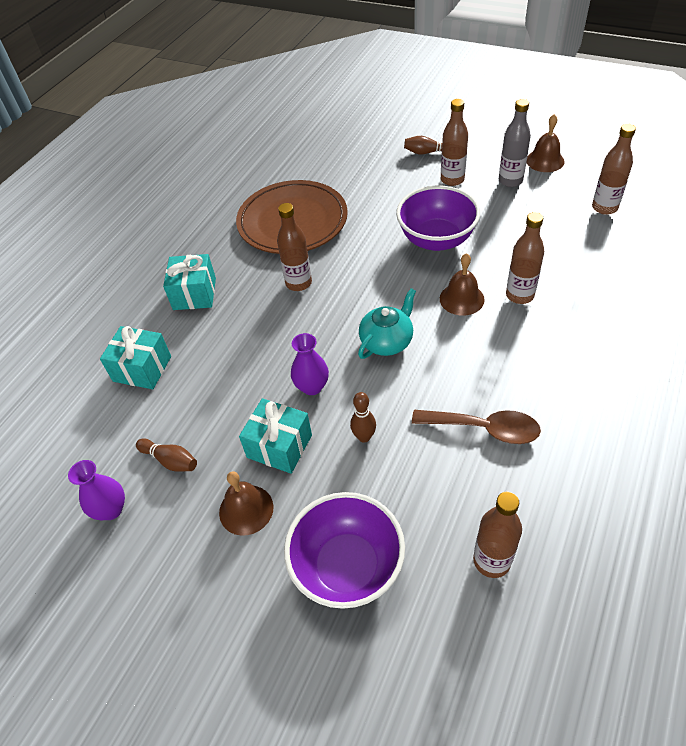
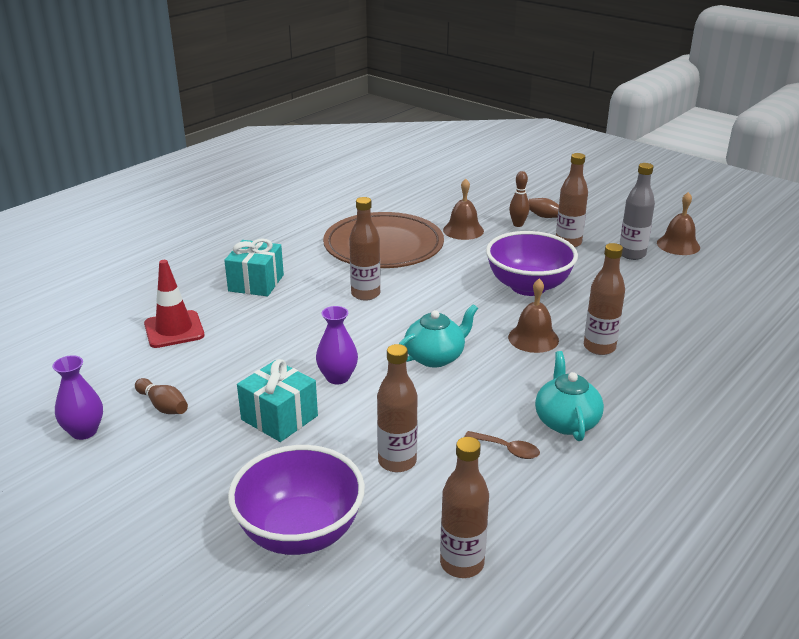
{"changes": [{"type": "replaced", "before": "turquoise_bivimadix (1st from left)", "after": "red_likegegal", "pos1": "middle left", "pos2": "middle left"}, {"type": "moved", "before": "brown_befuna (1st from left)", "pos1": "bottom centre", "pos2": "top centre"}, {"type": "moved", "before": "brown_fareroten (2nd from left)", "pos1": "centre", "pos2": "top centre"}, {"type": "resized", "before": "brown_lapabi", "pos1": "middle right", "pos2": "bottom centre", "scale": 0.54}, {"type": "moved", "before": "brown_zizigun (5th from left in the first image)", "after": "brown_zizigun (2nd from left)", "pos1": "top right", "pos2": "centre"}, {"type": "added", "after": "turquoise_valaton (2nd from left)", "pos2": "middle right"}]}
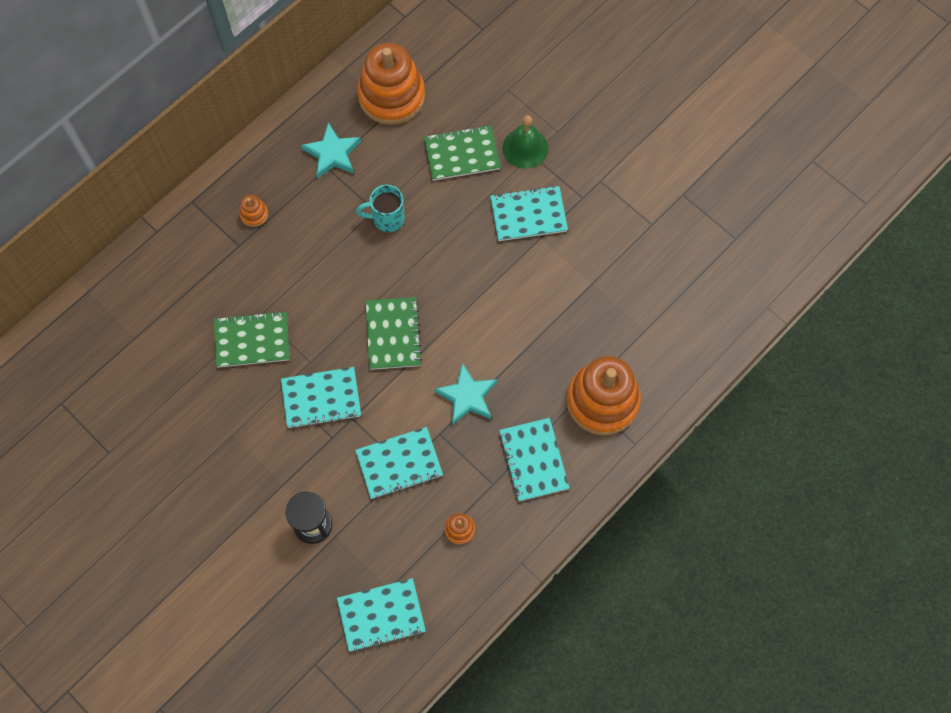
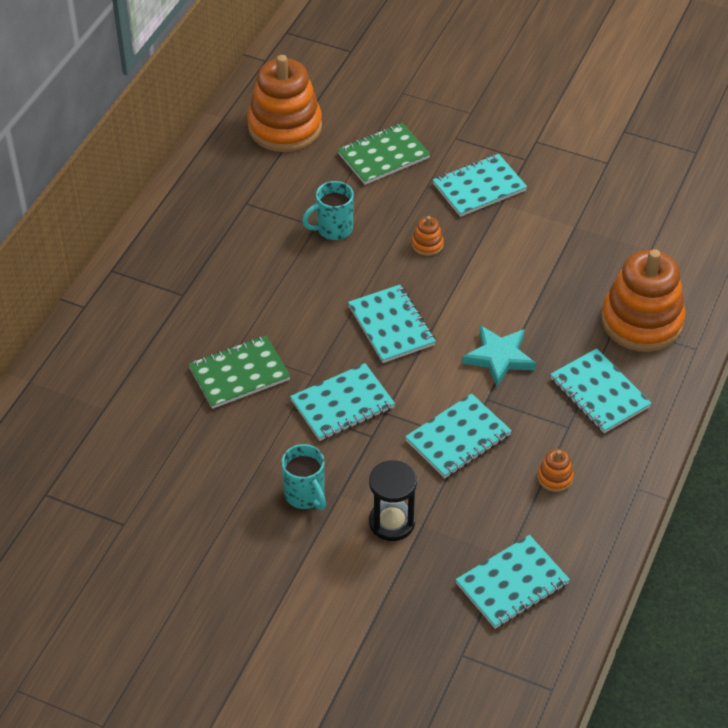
{"changes": [{"type": "moved", "before": "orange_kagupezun (1st from left in the first image)", "after": "orange_kagupezun (2nd from left)", "pos1": "top left", "pos2": "top centre"}, {"type": "removed", "before": "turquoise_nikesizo (1st from left)", "pos1": "top centre"}, {"type": "recoloured", "before": "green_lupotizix (2nd from left)", "after": "turquoise_lupotizix (2nd from left)", "pos1": "centre", "pos2": "centre"}, {"type": "removed", "before": "green_befuna", "pos1": "top centre"}, {"type": "added", "after": "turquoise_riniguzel (1st from left)", "pos2": "centre"}]}
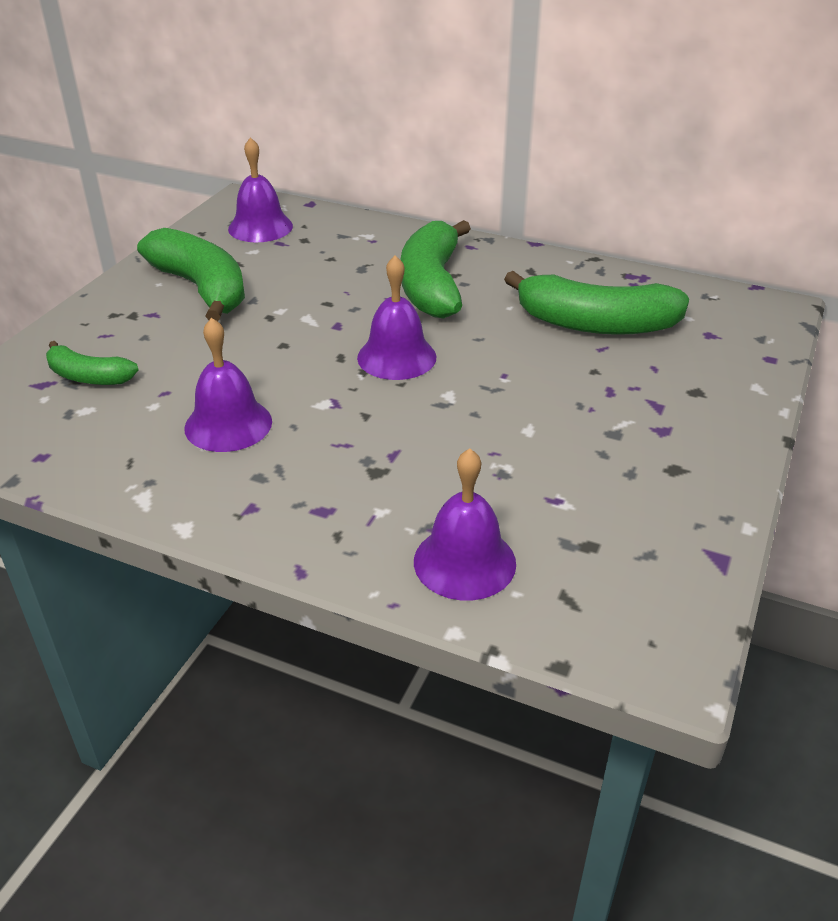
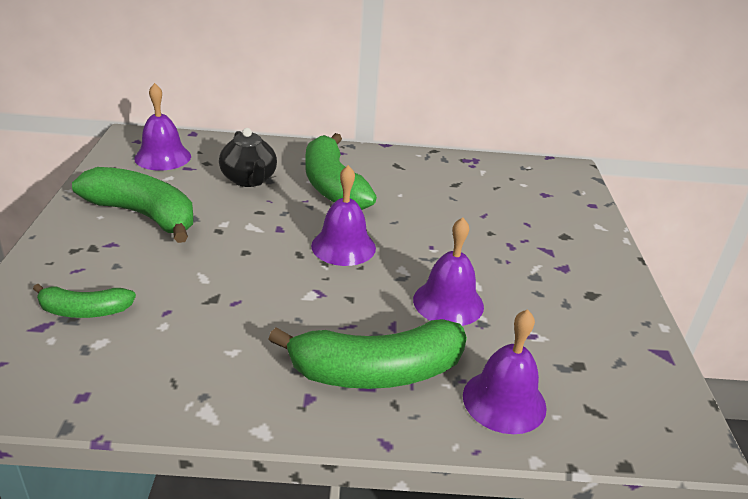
{"changes": [{"type": "moved", "before": "purple_befuna (1st from left in the first image)", "after": "purple_befuna (3rd from left)", "pos1": "middle left", "pos2": "centre"}, {"type": "moved", "before": "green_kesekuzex (4th from left)", "pos1": "top right", "pos2": "bottom centre"}, {"type": "added", "after": "black_valaton", "pos2": "top left"}]}
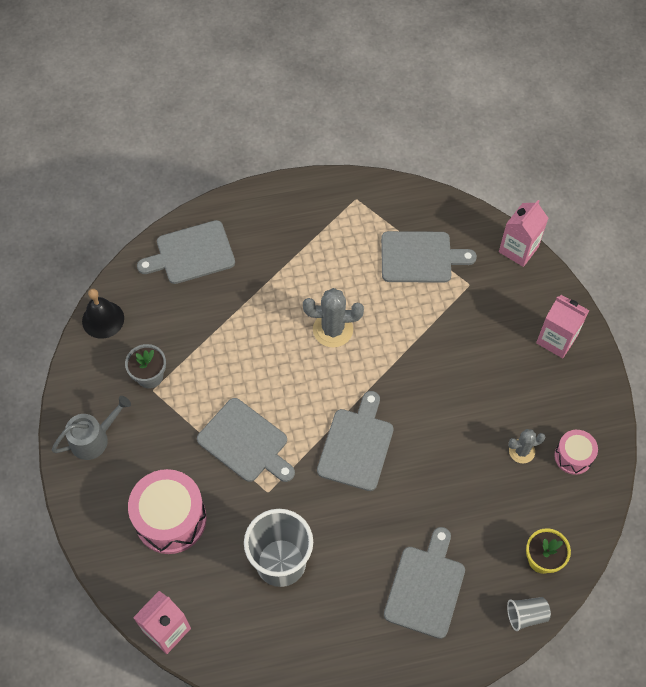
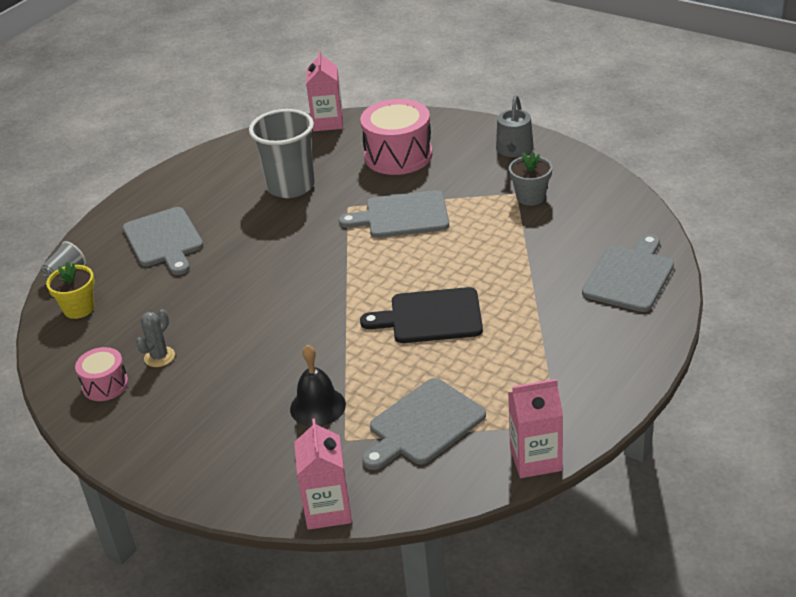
{"changes": [{"type": "moved", "before": "black_befuna", "pos1": "middle left", "pos2": "centre"}, {"type": "replaced", "before": "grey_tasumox (1st from left)", "after": "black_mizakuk", "pos1": "centre", "pos2": "centre"}, {"type": "removed", "before": "grey_mizakuk (3rd from left)", "pos1": "centre"}, {"type": "moved", "before": "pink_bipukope (3rd from left)", "pos1": "middle right", "pos2": "bottom right"}]}
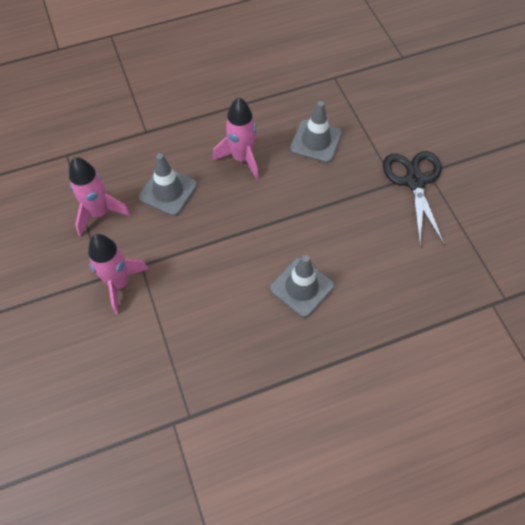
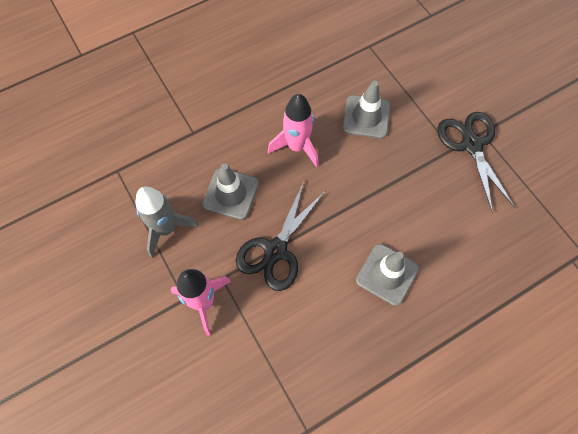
{"changes": [{"type": "recoloured", "before": "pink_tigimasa (1st from left)", "after": "grey_tigimasa", "pos1": "middle left", "pos2": "middle left"}, {"type": "added", "after": "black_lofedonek (1st from left)", "pos2": "centre"}]}
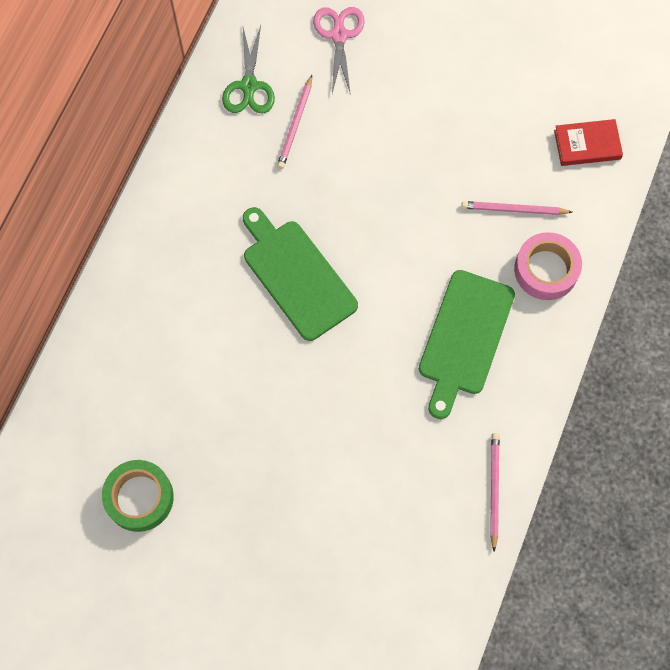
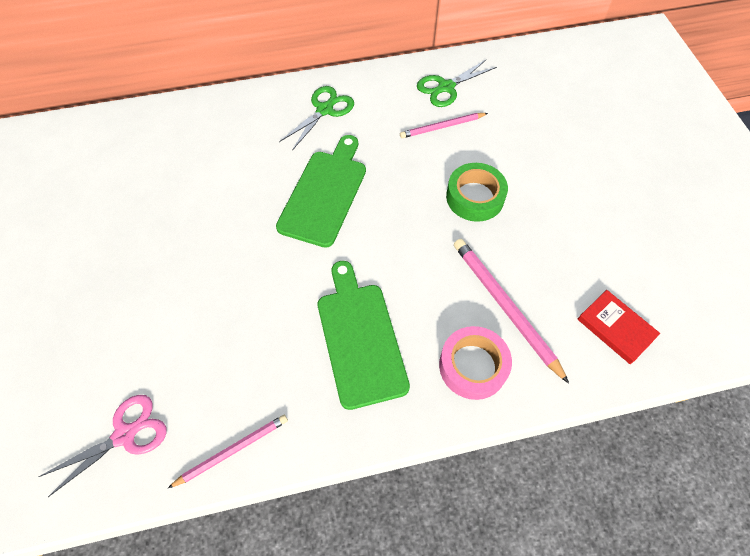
{"changes": [{"type": "moved", "before": "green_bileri", "pos1": "bottom left", "pos2": "centre"}, {"type": "moved", "before": "pink_lofedonek", "pos1": "top centre", "pos2": "bottom left"}, {"type": "turned", "before": "green_mizakuk (2nd from left)", "pos1": "middle right", "pos2": "centre", "turn": 90}, {"type": "resized", "before": "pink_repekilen (3rd from left)", "pos1": "top right", "pos2": "middle right", "scale": 1.58}, {"type": "added", "after": "green_lofedonek (1st from left)", "pos2": "top centre"}]}
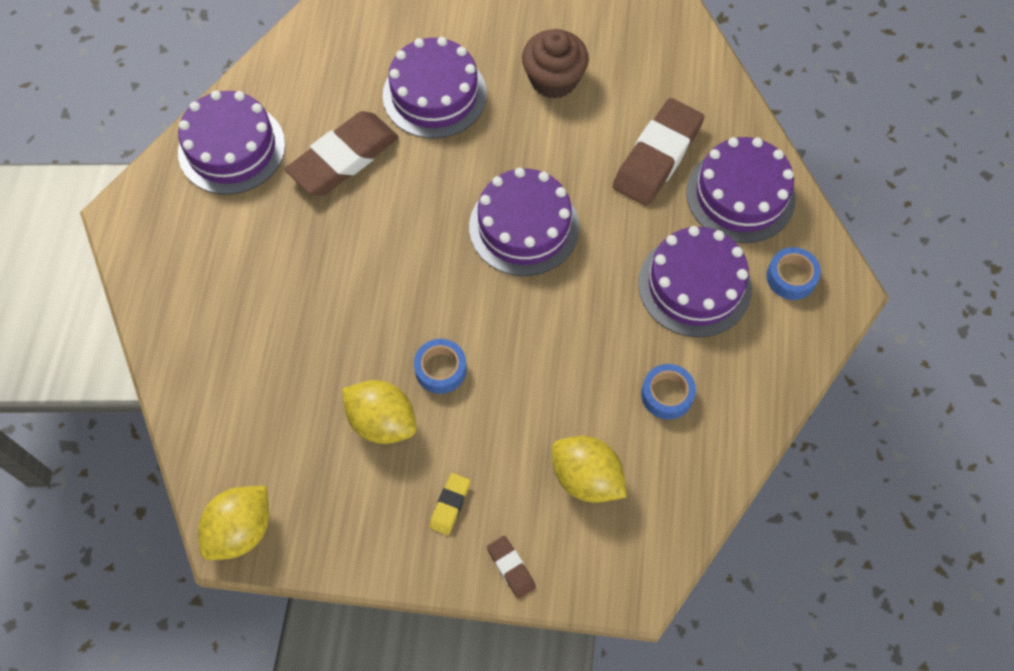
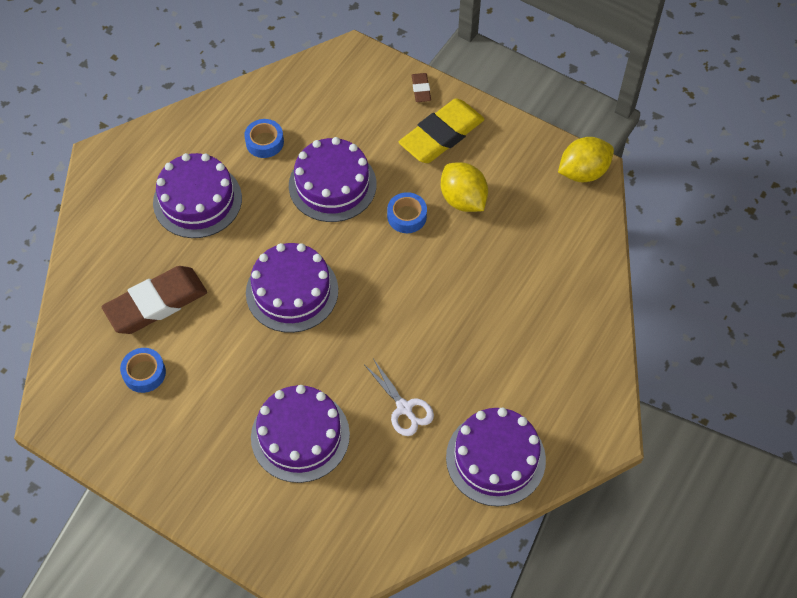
{"changes": [{"type": "replaced", "before": "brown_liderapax (1st from left)", "after": "white_lofedonek", "pos1": "top centre", "pos2": "centre"}, {"type": "resized", "before": "yellow_liderapax", "pos1": "bottom centre", "pos2": "top centre", "scale": 2.23}, {"type": "removed", "before": "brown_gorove", "pos1": "top centre"}, {"type": "removed", "before": "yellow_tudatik (3rd from left)", "pos1": "bottom centre"}, {"type": "moved", "before": "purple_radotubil (5th from left in the first image)", "after": "purple_radotubil (4th from left)", "pos1": "top right", "pos2": "top centre"}, {"type": "moved", "before": "blue_bileri (3rd from left in the first image)", "after": "blue_bileri (1st from left)", "pos1": "middle right", "pos2": "middle left"}]}
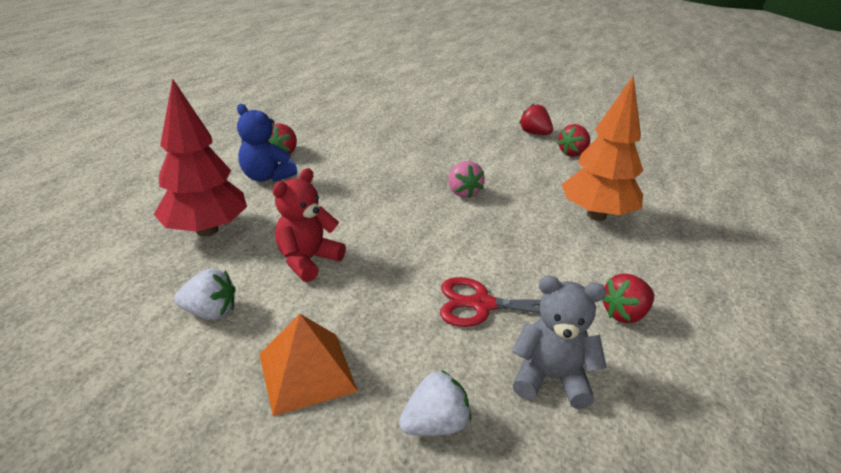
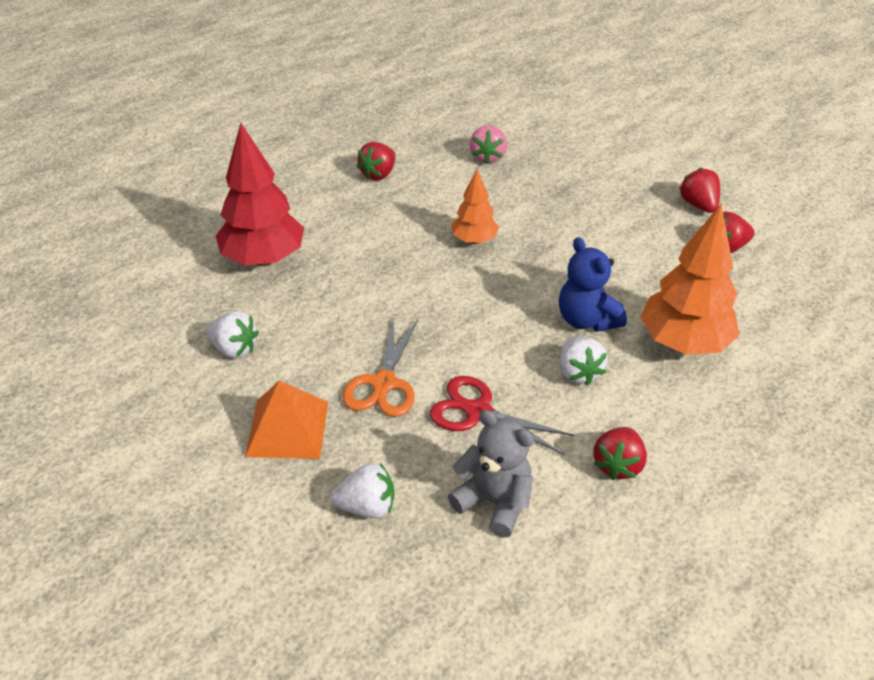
{"changes": [{"type": "moved", "before": "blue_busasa", "pos1": "top left", "pos2": "middle right"}, {"type": "removed", "before": "red_busasa", "pos1": "centre"}, {"type": "moved", "before": "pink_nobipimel", "pos1": "centre", "pos2": "top centre"}, {"type": "turned", "before": "red_nobipimel (4th from left in the first image)", "pos1": "middle right", "pos2": "middle right", "turn": -60}, {"type": "added", "after": "orange_lofedonek", "pos2": "centre"}, {"type": "added", "after": "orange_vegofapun (1st from left)", "pos2": "top centre"}, {"type": "added", "after": "white_nobipimel (3rd from left)", "pos2": "middle right"}]}
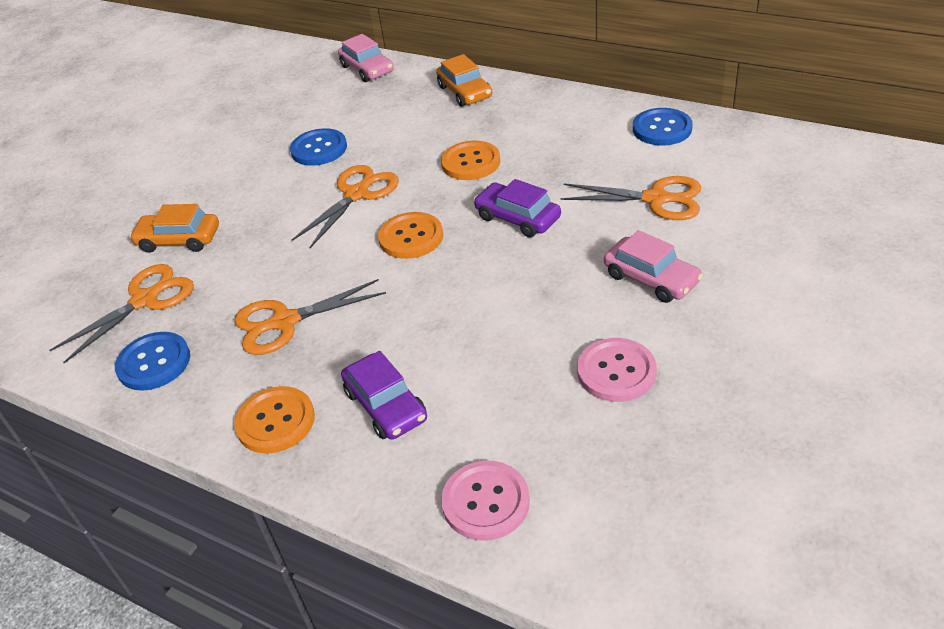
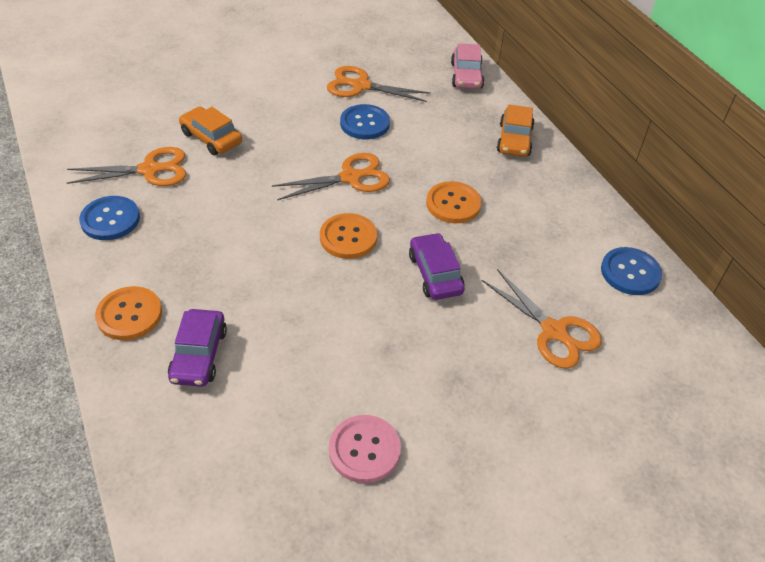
{"changes": [{"type": "moved", "before": "orange_lofedonek (2nd from left in the first image)", "after": "orange_lofedonek (3rd from left)", "pos1": "middle left", "pos2": "top centre"}, {"type": "removed", "before": "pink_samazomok (1st from left)", "pos1": "bottom centre"}, {"type": "removed", "before": "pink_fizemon (2nd from left)", "pos1": "middle right"}]}
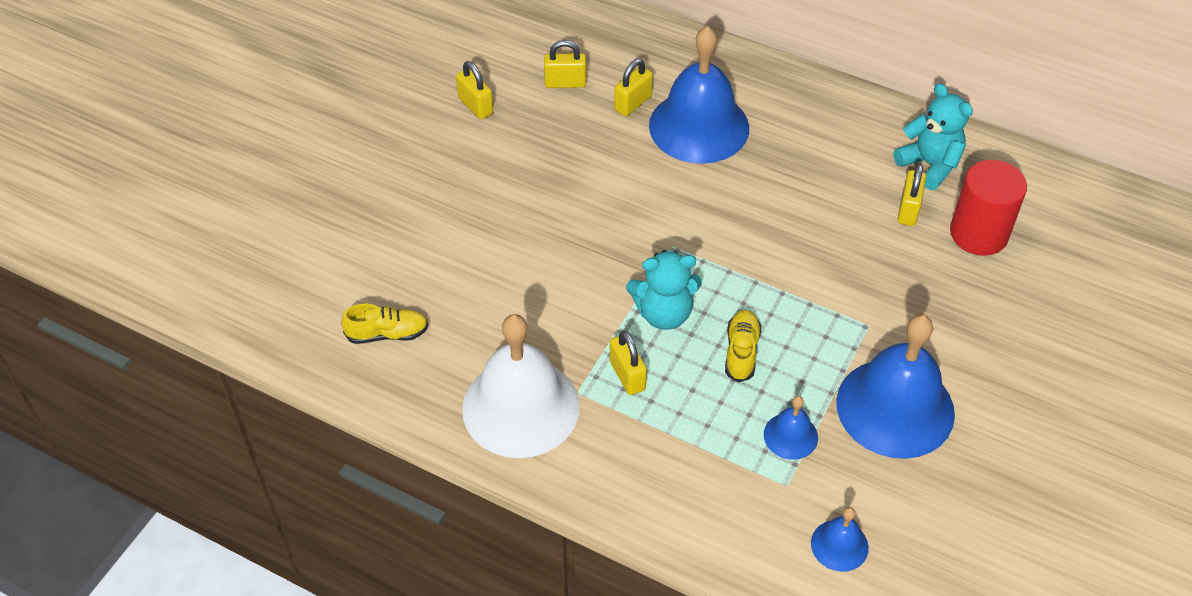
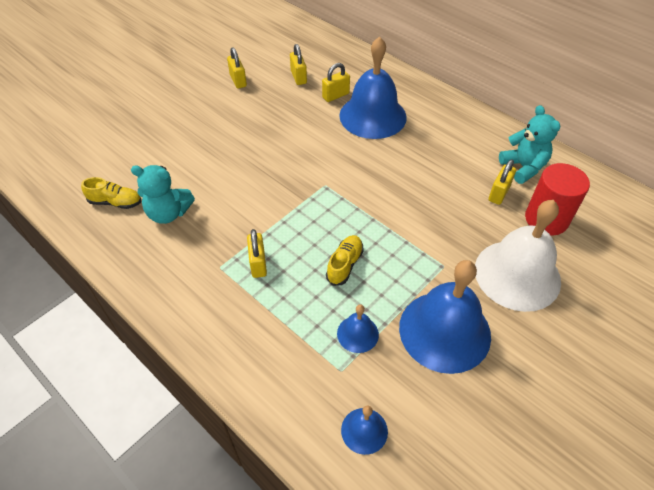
{"changes": [{"type": "moved", "before": "white_befuna", "pos1": "centre", "pos2": "middle right"}, {"type": "turned", "before": "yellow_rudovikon (2nd from left in the first image)", "pos1": "top centre", "pos2": "top centre", "turn": 60}, {"type": "moved", "before": "turquoise_busasa (1st from left)", "pos1": "centre", "pos2": "middle left"}]}
